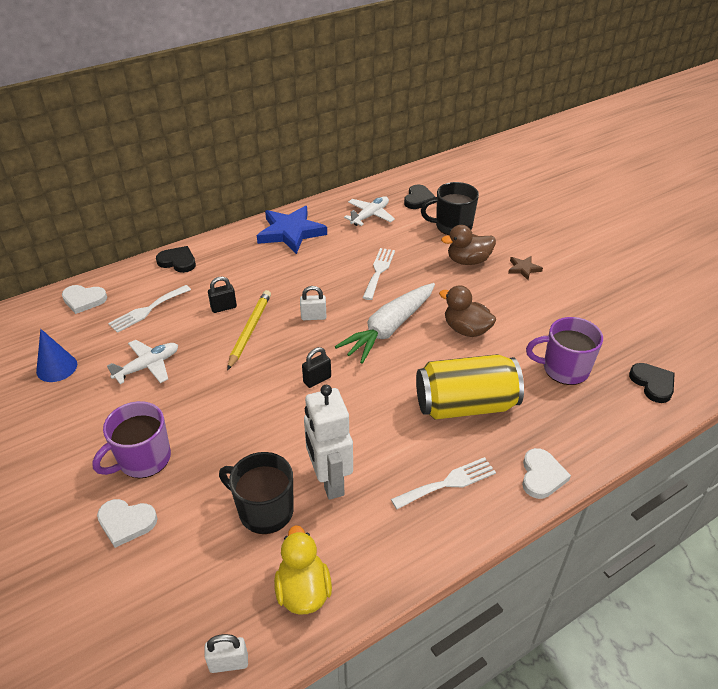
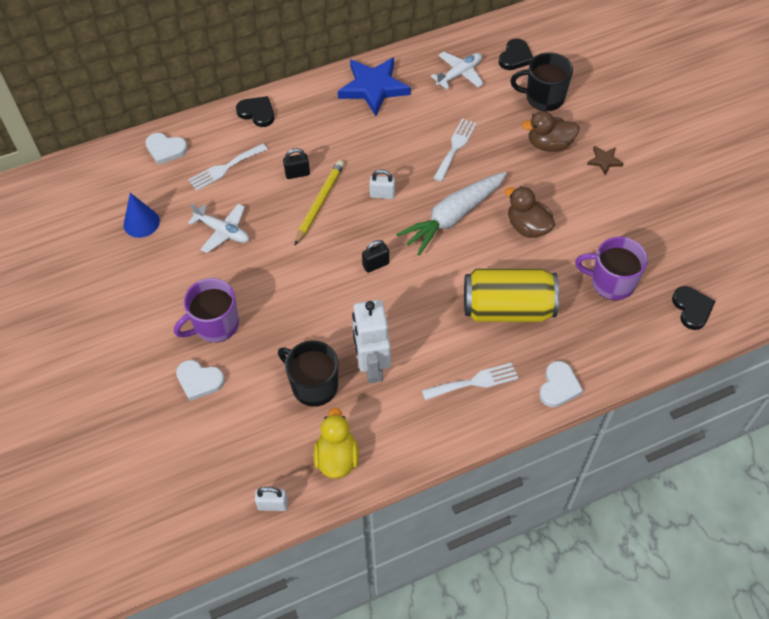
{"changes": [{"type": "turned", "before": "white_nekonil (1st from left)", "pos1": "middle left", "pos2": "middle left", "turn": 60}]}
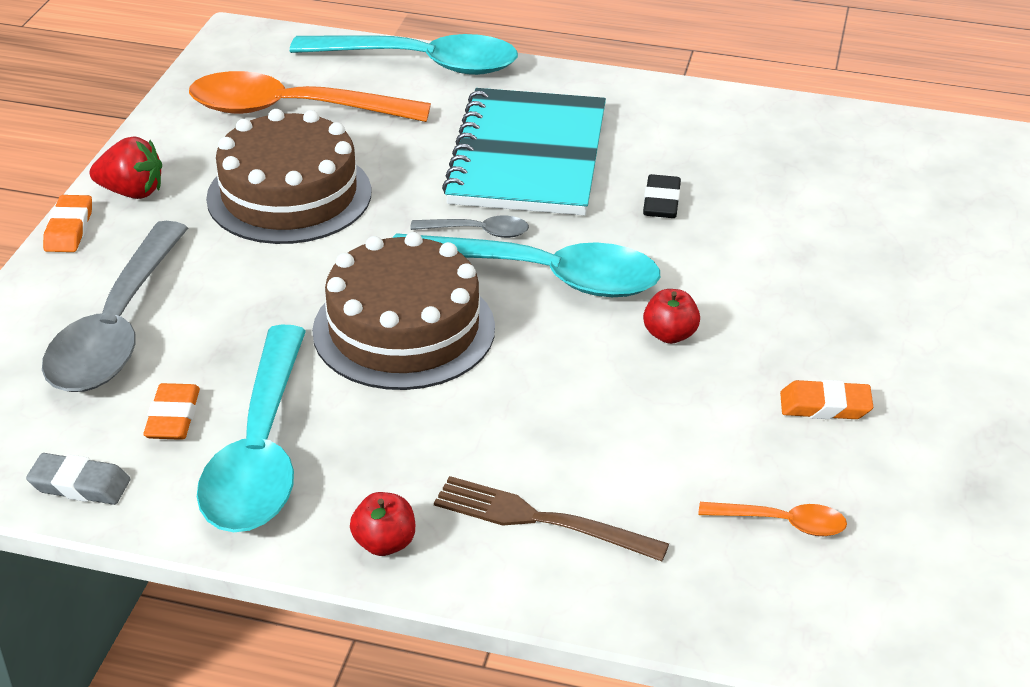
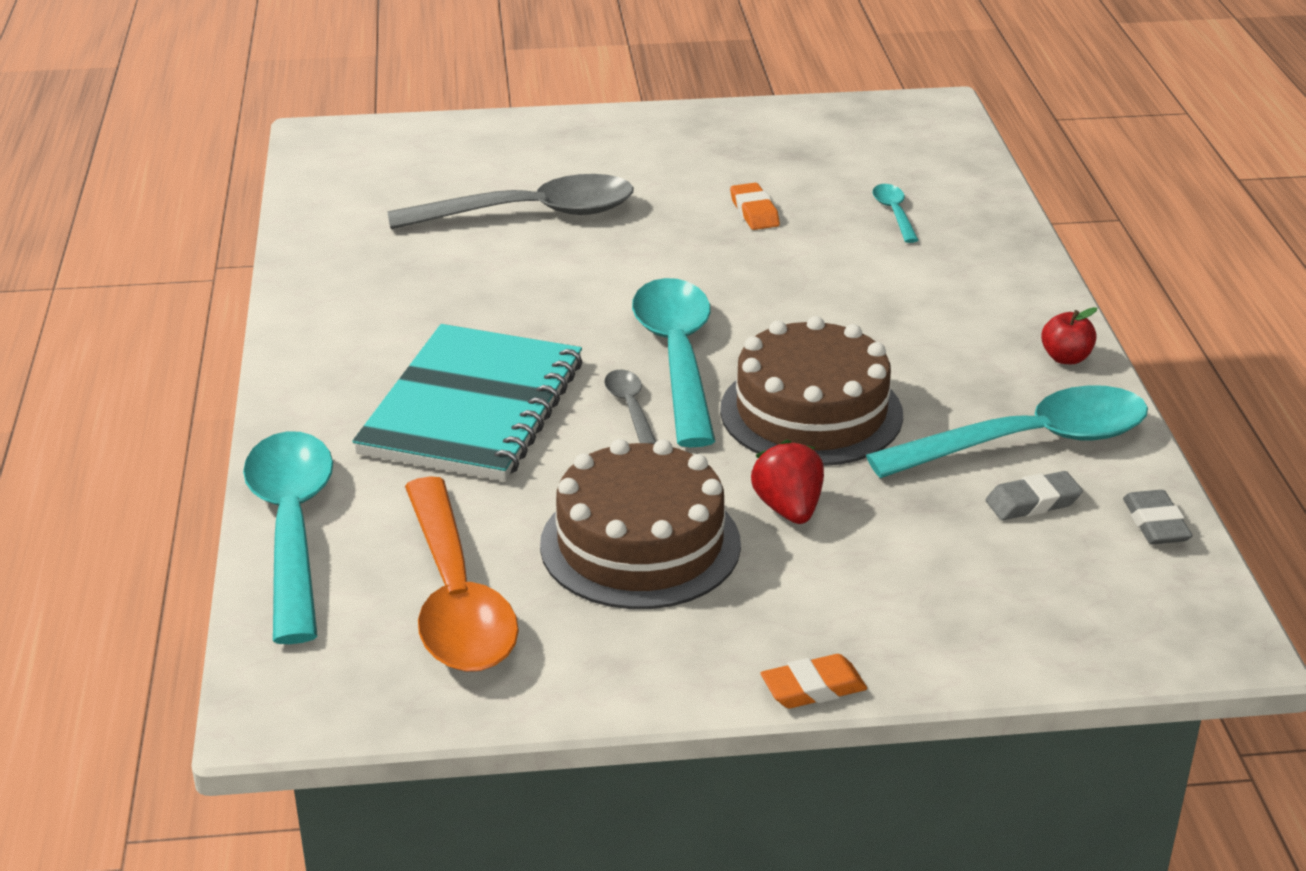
{"changes": [{"type": "moved", "before": "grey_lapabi (1st from left)", "pos1": "middle left", "pos2": "top centre"}, {"type": "moved", "before": "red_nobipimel", "pos1": "top left", "pos2": "centre"}, {"type": "recoloured", "before": "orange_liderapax (2nd from left)", "after": "grey_liderapax (1st from left)", "pos1": "middle left", "pos2": "middle right"}, {"type": "removed", "before": "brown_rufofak", "pos1": "bottom centre"}, {"type": "turned", "before": "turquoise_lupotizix", "pos1": "top centre", "pos2": "centre", "turn": -60}, {"type": "removed", "before": "black_liderapax", "pos1": "top centre"}, {"type": "removed", "before": "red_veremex (2nd from left)", "pos1": "centre"}, {"type": "recoloured", "before": "orange_lapabi (2nd from left)", "after": "turquoise_lapabi (3rd from left)", "pos1": "bottom right", "pos2": "top right"}]}
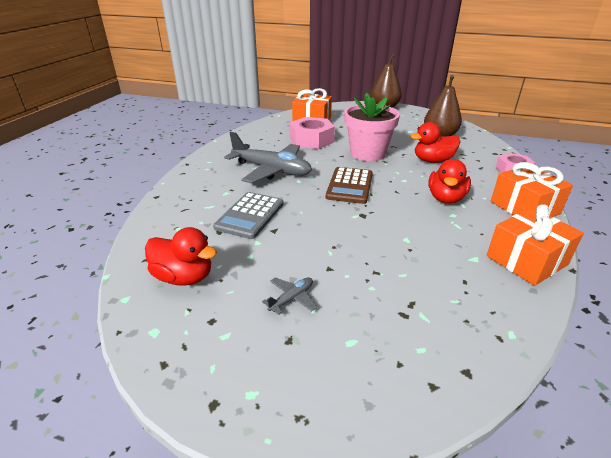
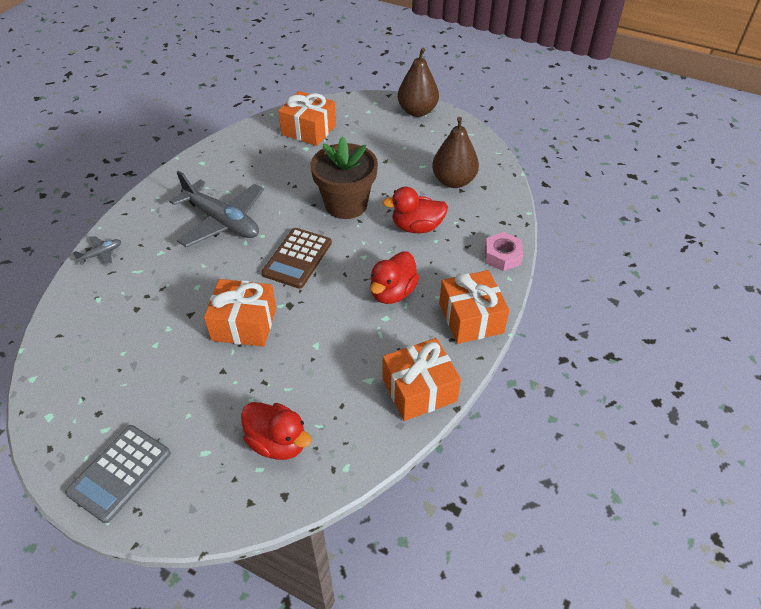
{"changes": [{"type": "moved", "before": "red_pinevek (1st from left)", "pos1": "middle left", "pos2": "bottom centre"}, {"type": "moved", "before": "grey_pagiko", "pos1": "centre", "pos2": "bottom left"}, {"type": "moved", "before": "grey_nekonil (2nd from left in the first image)", "after": "grey_nekonil (1st from left)", "pos1": "centre", "pos2": "middle left"}, {"type": "removed", "before": "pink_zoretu (1st from left)", "pos1": "top centre"}, {"type": "recoloured", "before": "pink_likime", "after": "brown_likime", "pos1": "top centre", "pos2": "top centre"}, {"type": "added", "after": "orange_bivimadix (1st from left)", "pos2": "middle left"}]}
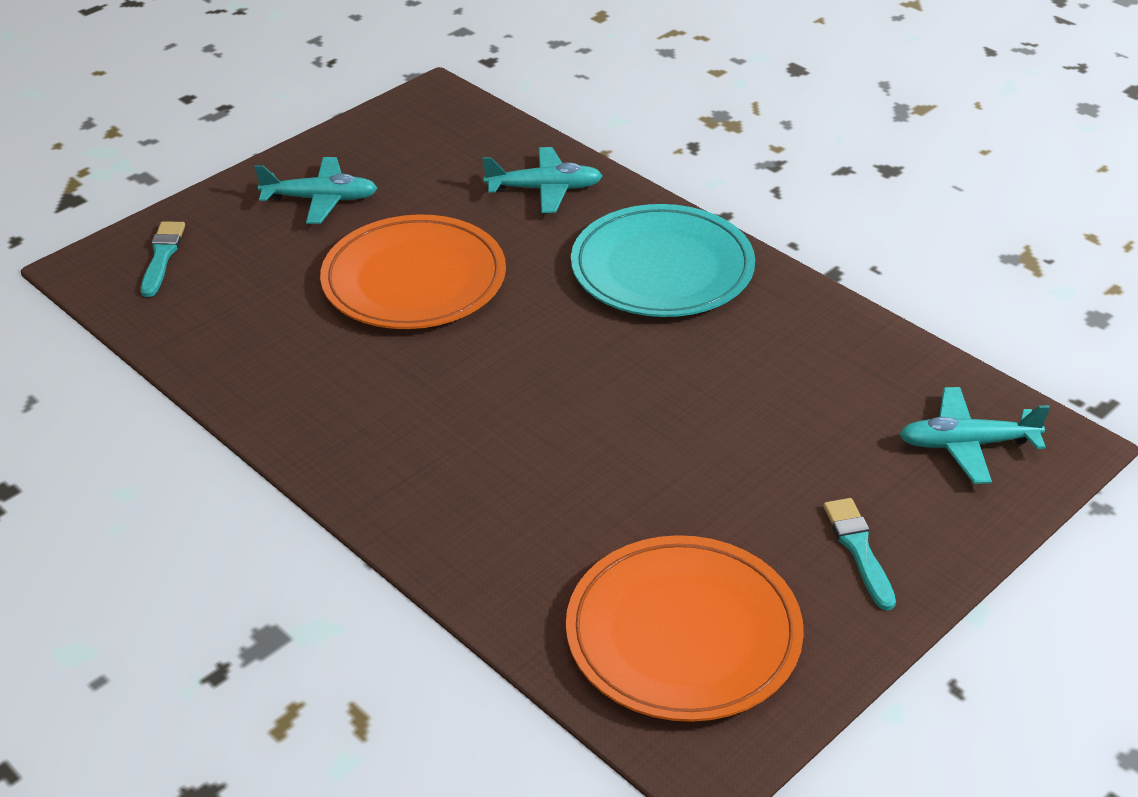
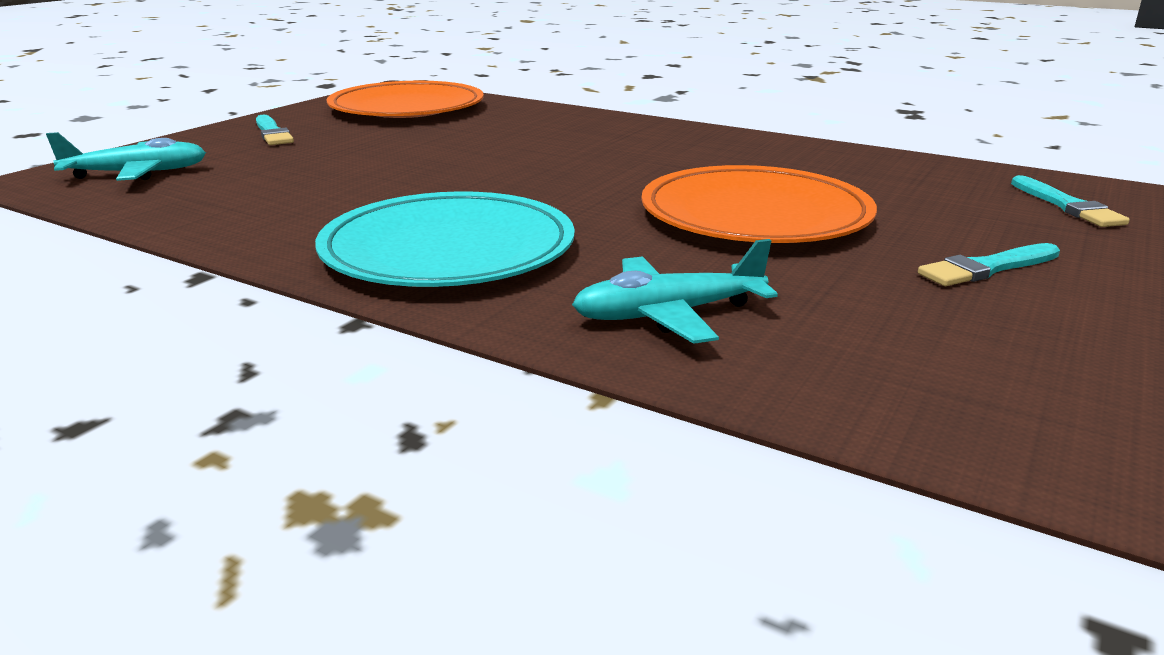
{"changes": [{"type": "replaced", "before": "turquoise_nekonil (1st from left)", "after": "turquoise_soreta (2nd from left)", "pos1": "top left", "pos2": "middle right"}]}
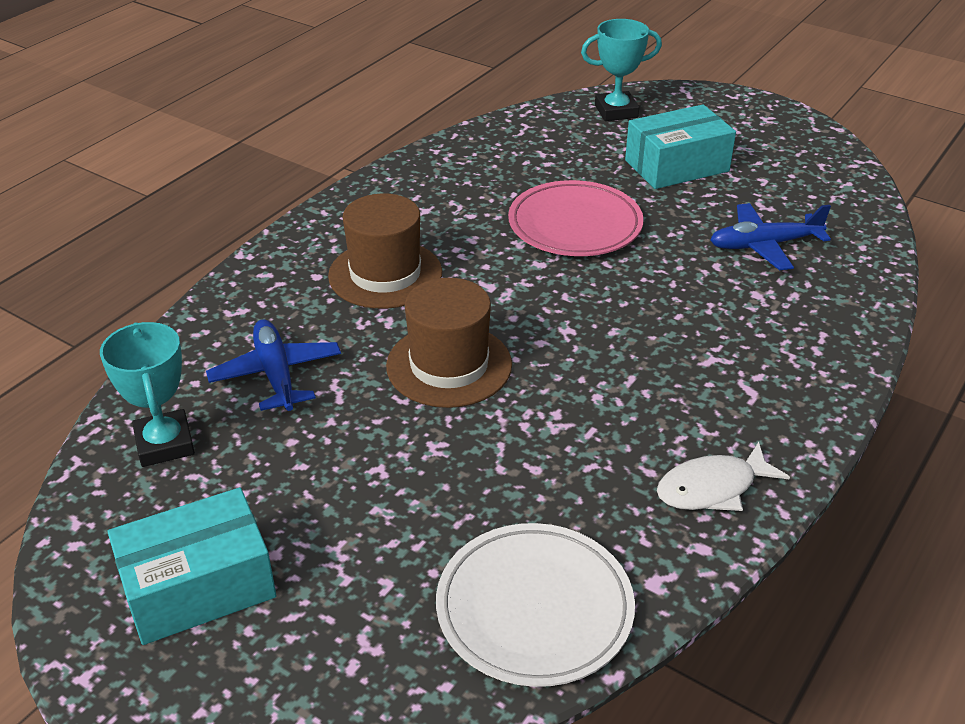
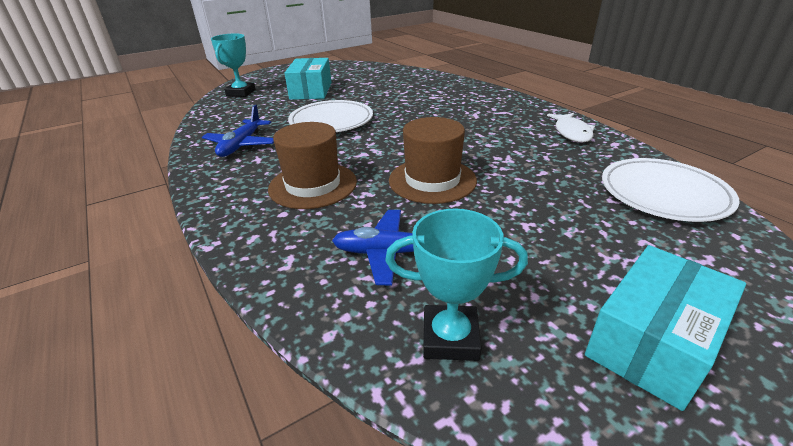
{"changes": [{"type": "turned", "before": "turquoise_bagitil (1st from left in the first image)", "pos1": "bottom left", "pos2": "bottom right", "turn": 45}, {"type": "recoloured", "before": "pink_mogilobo", "after": "white_mogilobo (1st from left)", "pos1": "top centre", "pos2": "top centre"}, {"type": "moved", "before": "blue_nekonil (2nd from left in the first image)", "after": "blue_nekonil (1st from left)", "pos1": "top right", "pos2": "top left"}]}
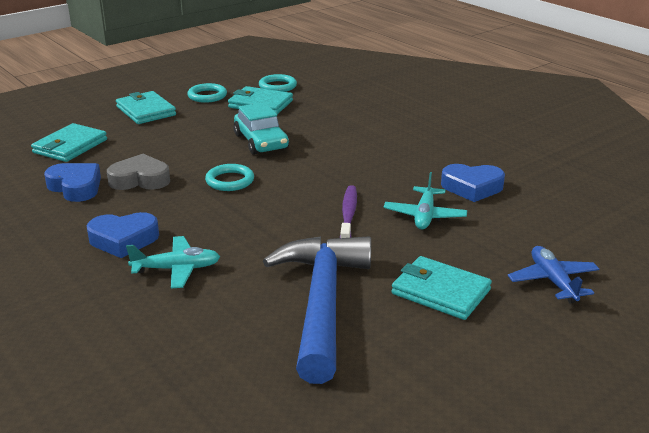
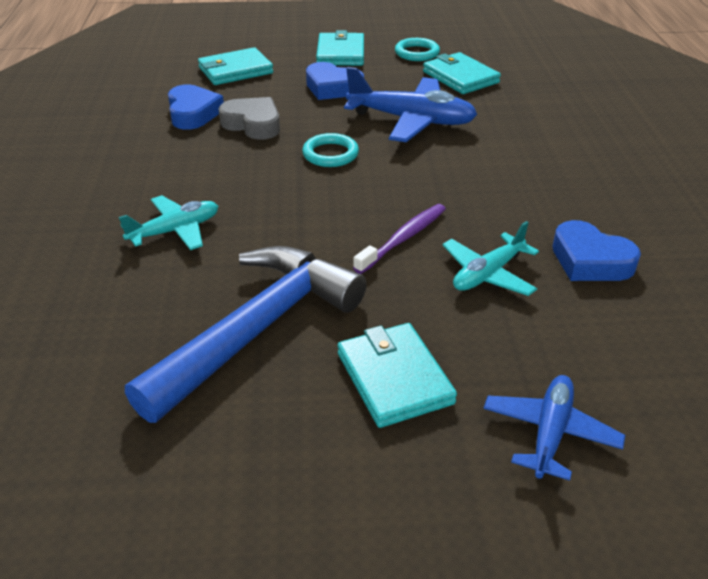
{"changes": [{"type": "moved", "before": "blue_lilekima (2nd from left)", "pos1": "middle left", "pos2": "top centre"}, {"type": "turned", "before": "turquoise_nekonil (1st from left)", "pos1": "middle left", "pos2": "middle left", "turn": -60}, {"type": "replaced", "before": "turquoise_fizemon", "after": "blue_nekonil (1st from left)", "pos1": "top centre", "pos2": "top centre"}, {"type": "removed", "before": "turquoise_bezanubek (3rd from left)", "pos1": "top centre"}]}
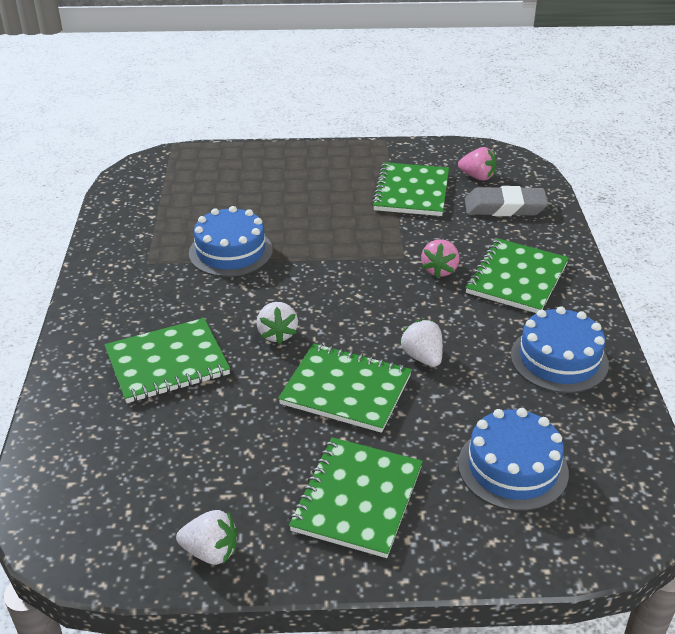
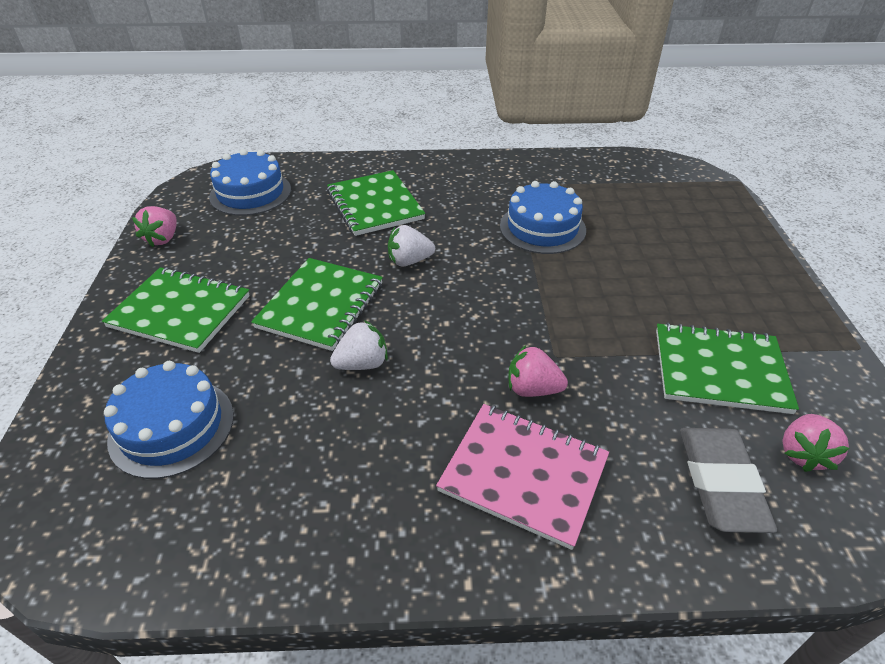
{"changes": [{"type": "recoloured", "before": "white_nobipimel (1st from left)", "after": "pink_nobipimel (1st from left)", "pos1": "bottom left", "pos2": "middle left"}, {"type": "recoloured", "before": "green_lupotizix (5th from left)", "after": "pink_lupotizix", "pos1": "middle right", "pos2": "bottom centre"}, {"type": "moved", "before": "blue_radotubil (3rd from left in the first image)", "after": "blue_radotubil (2nd from left)", "pos1": "middle right", "pos2": "top left"}]}
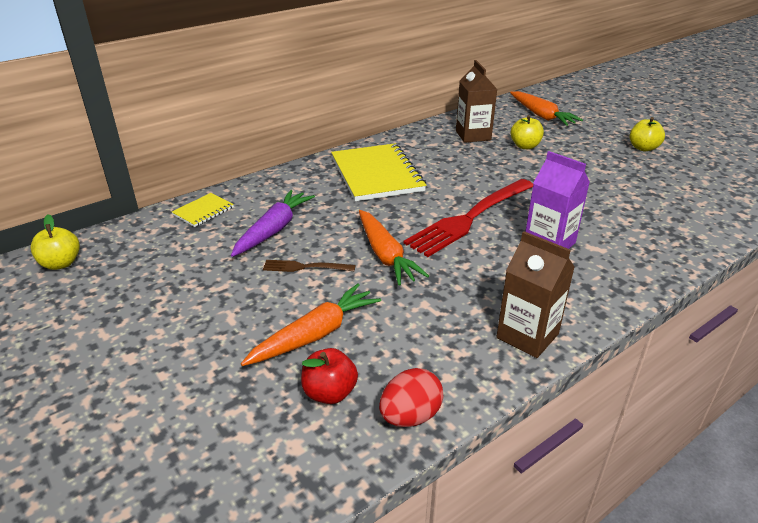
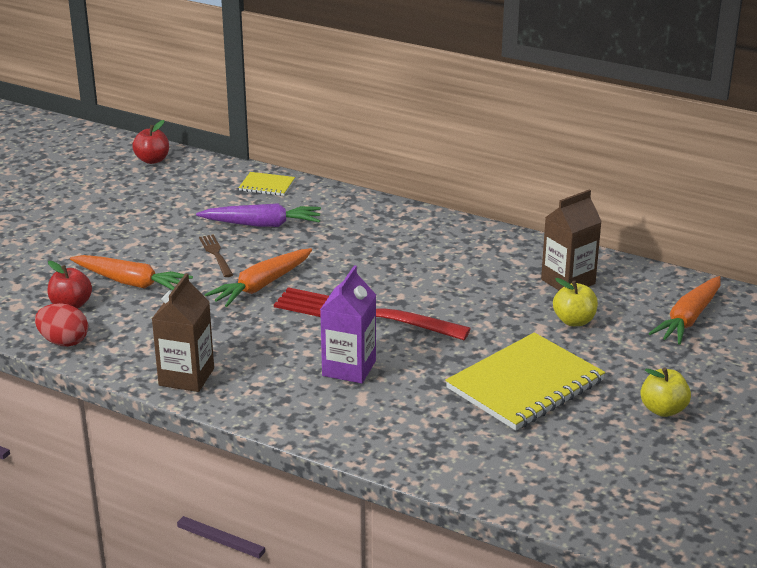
{"changes": [{"type": "recoloured", "before": "yellow_veremex (1st from left)", "after": "red_veremex (2nd from left)", "pos1": "middle left", "pos2": "top left"}, {"type": "moved", "before": "yellow_lupotizix (2nd from left)", "pos1": "top centre", "pos2": "bottom right"}]}
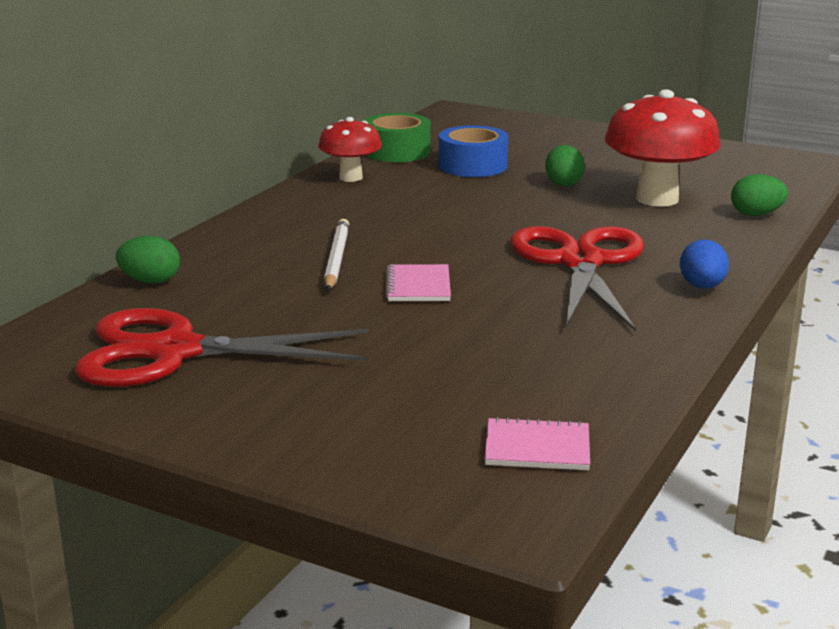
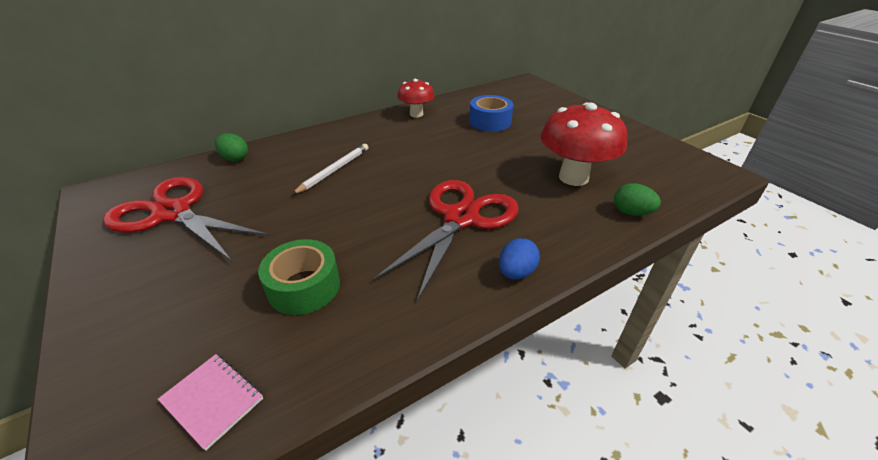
{"changes": [{"type": "moved", "before": "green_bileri", "pos1": "top centre", "pos2": "centre"}, {"type": "removed", "before": "pink_lupotizix (1st from left)", "pos1": "centre"}, {"type": "removed", "before": "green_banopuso (2nd from left)", "pos1": "top right"}]}
